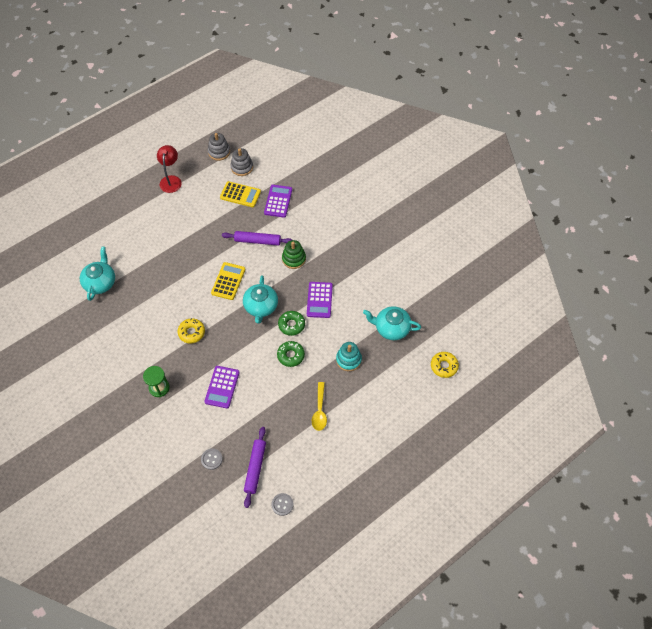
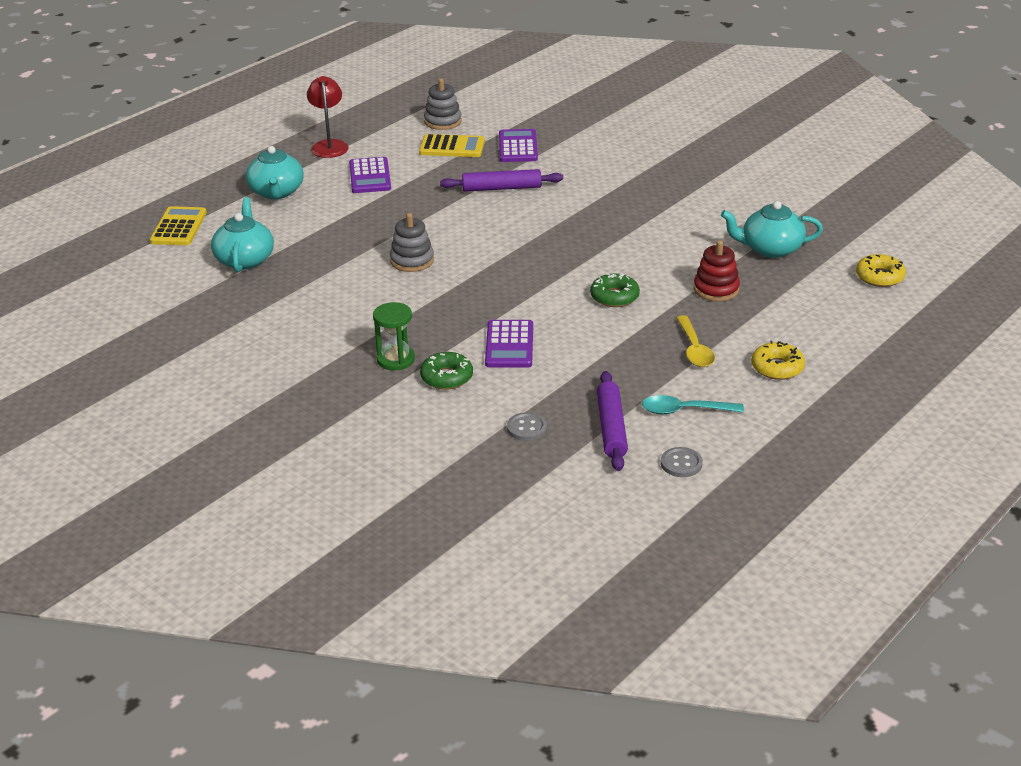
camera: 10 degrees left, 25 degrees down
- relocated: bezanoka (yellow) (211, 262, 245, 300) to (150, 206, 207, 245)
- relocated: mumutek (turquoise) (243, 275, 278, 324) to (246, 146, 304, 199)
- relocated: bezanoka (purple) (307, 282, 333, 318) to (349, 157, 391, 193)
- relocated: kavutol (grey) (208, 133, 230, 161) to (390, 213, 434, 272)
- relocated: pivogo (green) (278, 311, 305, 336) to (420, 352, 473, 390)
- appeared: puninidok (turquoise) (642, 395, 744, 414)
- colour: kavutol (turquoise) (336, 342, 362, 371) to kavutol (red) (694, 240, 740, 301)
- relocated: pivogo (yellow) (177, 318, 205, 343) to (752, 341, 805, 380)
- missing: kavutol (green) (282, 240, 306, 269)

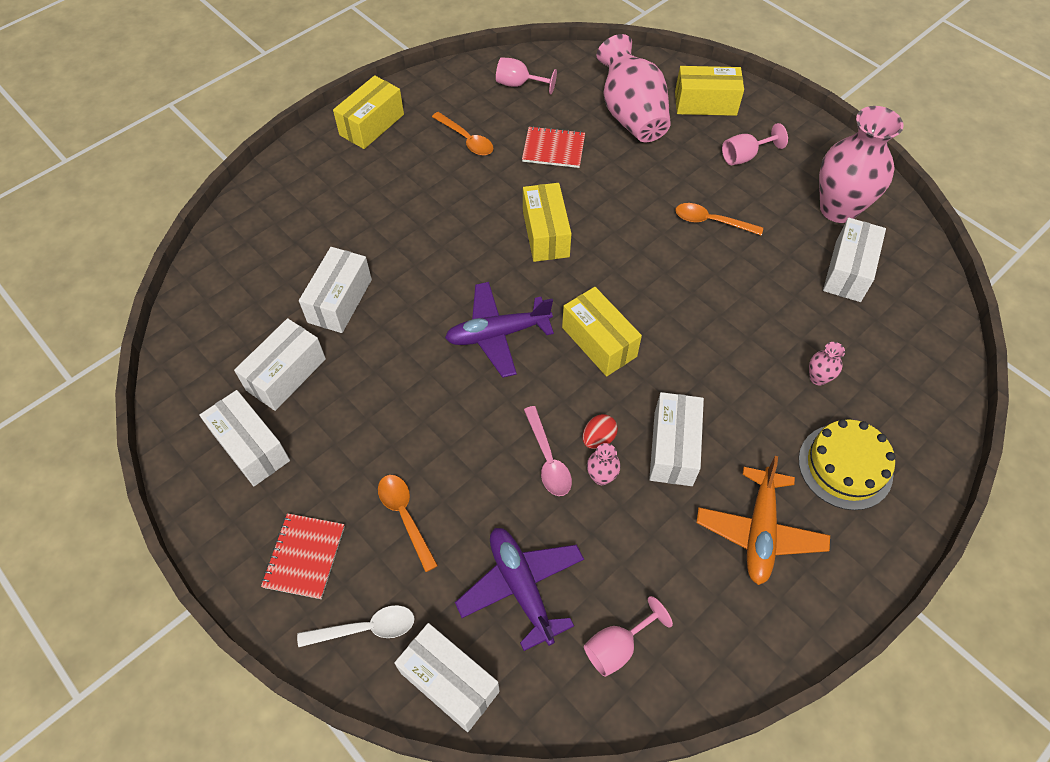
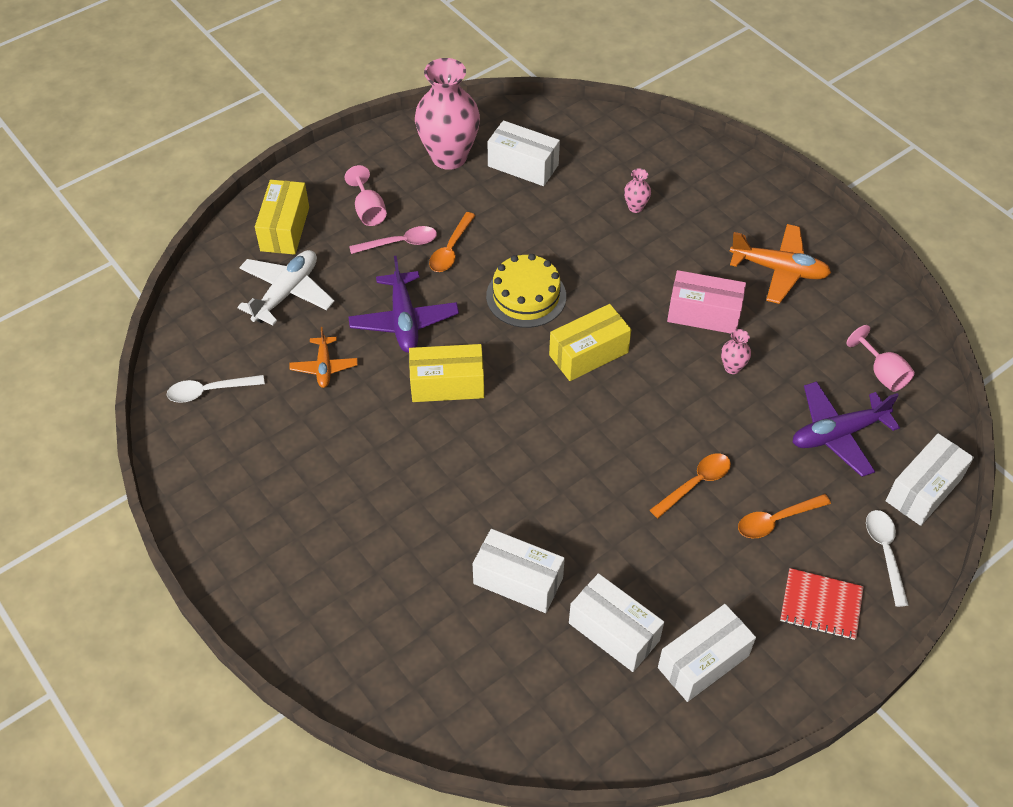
camera: 85 degrees left, 5 degrees down
- exchanged: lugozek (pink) (496, 57, 557, 94) to puninidok (white) (167, 375, 265, 403)
- exchanged: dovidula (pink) (597, 34, 671, 143) to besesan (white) (237, 250, 335, 325)
- exchanged: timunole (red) (522, 126, 585, 168) to besesan (orange) (290, 327, 358, 388)
- relocated: besesan (purple) (445, 282, 554, 378) to (348, 256, 459, 353)
- relocated: puninidok (pink) (524, 406, 572, 496) to (349, 226, 437, 254)
- relocated: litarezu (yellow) (798, 419, 895, 510) to (486, 254, 566, 328)
- relocated: puninidok (orange) (432, 112, 493, 156) to (650, 453, 731, 518)
- colour: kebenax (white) (649, 392, 704, 486) to kebenax (pink) (667, 270, 746, 334)
- missing: kebenax (yellow) (333, 75, 404, 149)
- missing: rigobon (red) (582, 414, 618, 449)

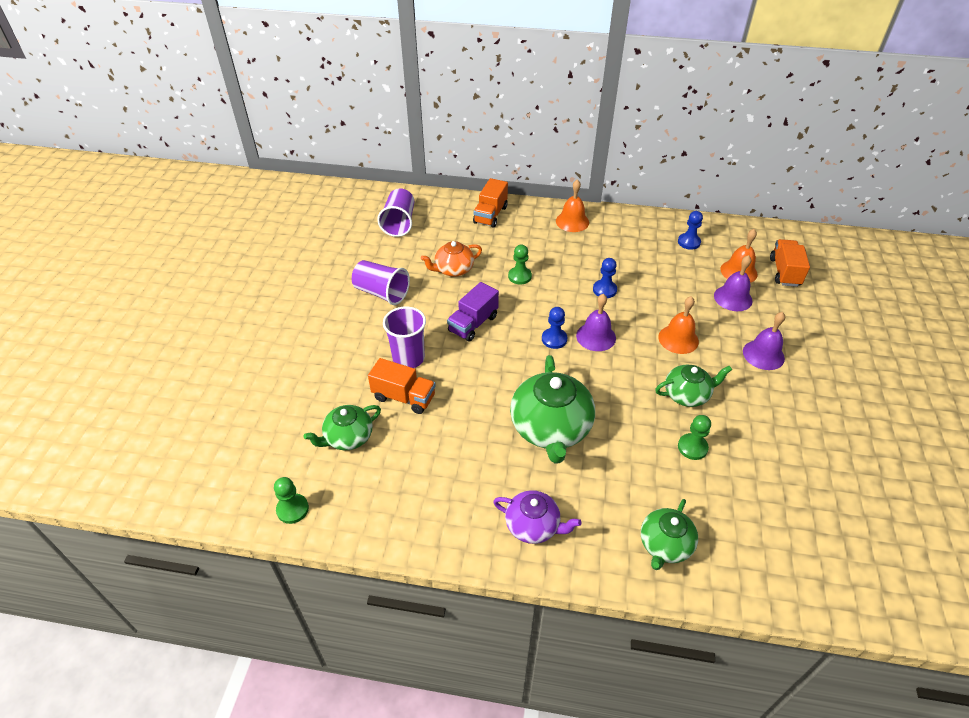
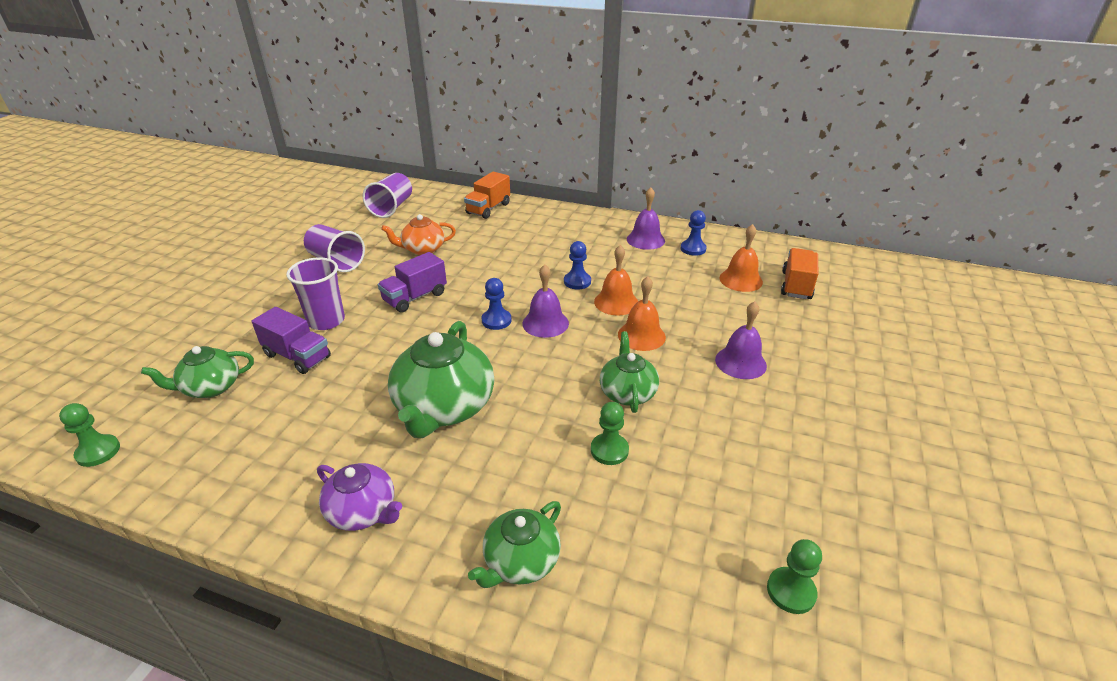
camera: 10 degrees right, 10 degrees down
- colour: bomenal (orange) (368, 358, 436, 414) to bomenal (purple) (252, 307, 331, 374)
- relocated: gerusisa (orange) (556, 179, 589, 232) to (594, 245, 638, 316)
- spun: mumutek (green) (655, 364, 732, 407) = (600, 331, 659, 413) 90 degrees counterclockwise
- relocated: gerusisa (purple) (714, 255, 753, 311) to (627, 187, 665, 250)
- relocated: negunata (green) (508, 245, 532, 285) to (767, 539, 822, 614)

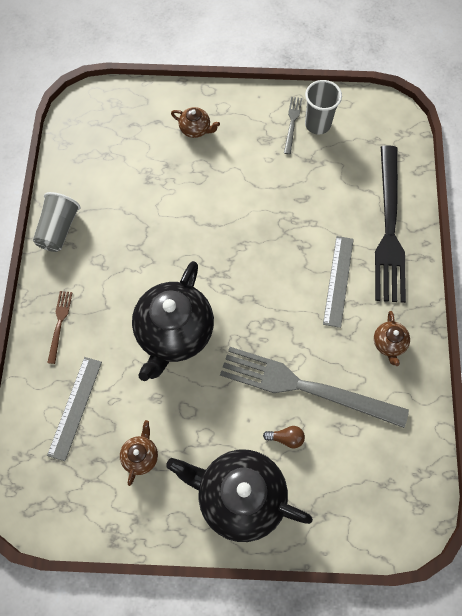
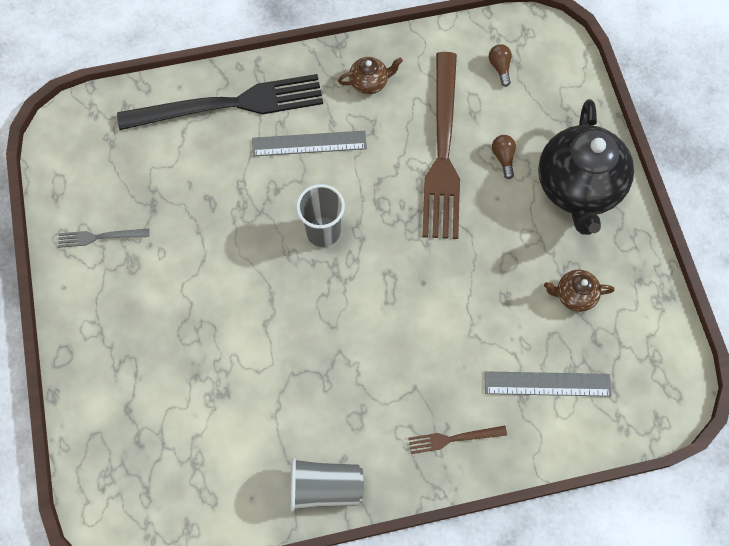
camera: 105 degrees left, 0 degrees up
- relocated: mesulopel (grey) (305, 80, 342, 134) to (296, 184, 345, 247)
- colour: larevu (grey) (220, 347, 409, 428) to larevu (brown) (422, 52, 460, 239)
- appeared: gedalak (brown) (489, 44, 512, 87)
- missing: mumutek (black) (132, 261, 214, 381)
- missing: mumutek (brown) (171, 107, 220, 138)

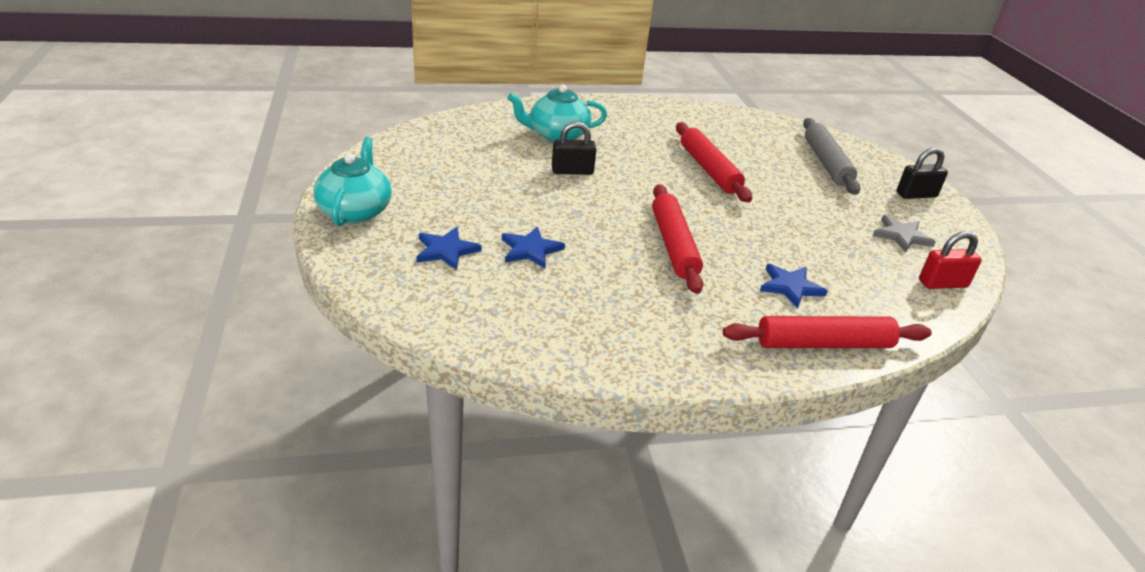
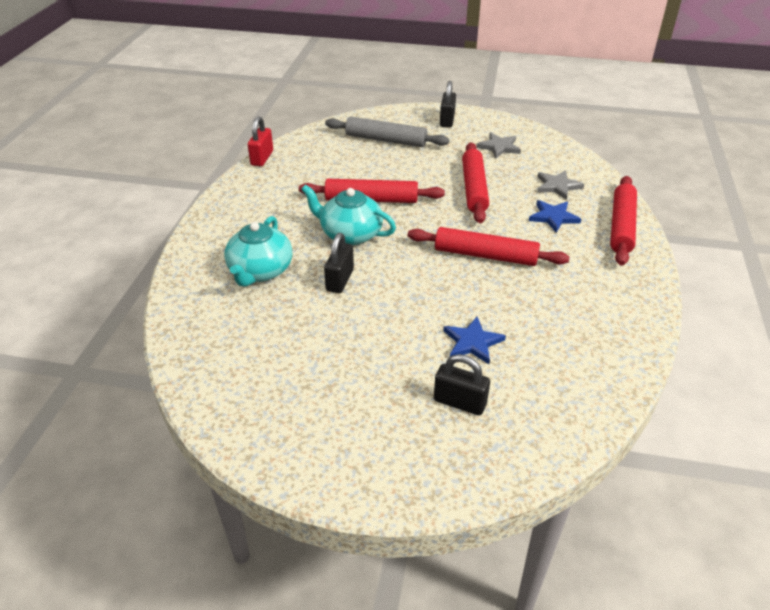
camera: 65 degrees left, 5 degrees up
- relocated: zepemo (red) (919, 231, 982, 289) to (248, 116, 273, 166)
- relocated: mumutek (turquoise) (314, 137, 392, 226) to (301, 185, 396, 245)
- exchanged: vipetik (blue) (417, 227, 482, 270) to zepemo (black) (434, 354, 490, 415)
- appeared: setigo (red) (462, 142, 489, 223)
- appeared: vipetik (grey) (537, 170, 584, 200)

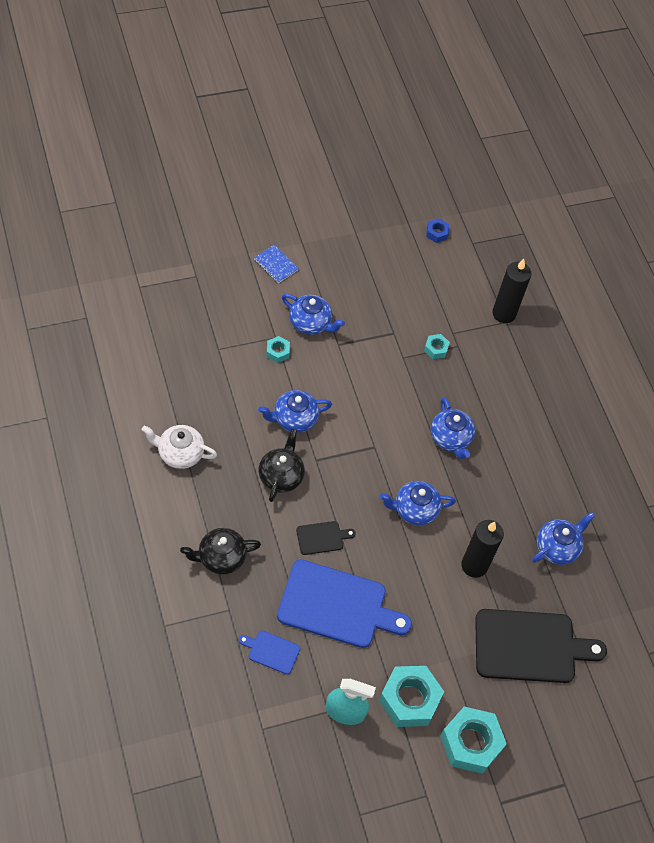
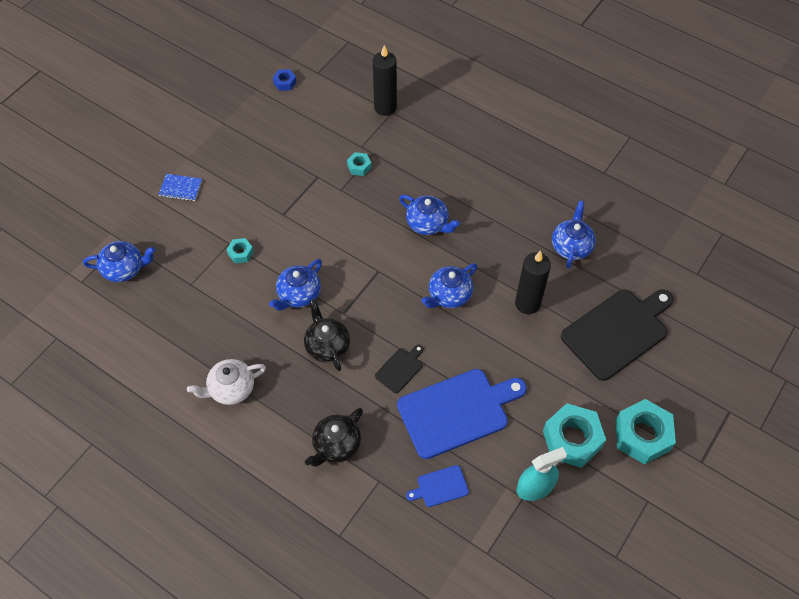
camera: 30 degrees left, 0 degrees up
- relocated: mumutek (blue) (282, 294, 345, 335) to (83, 241, 155, 282)

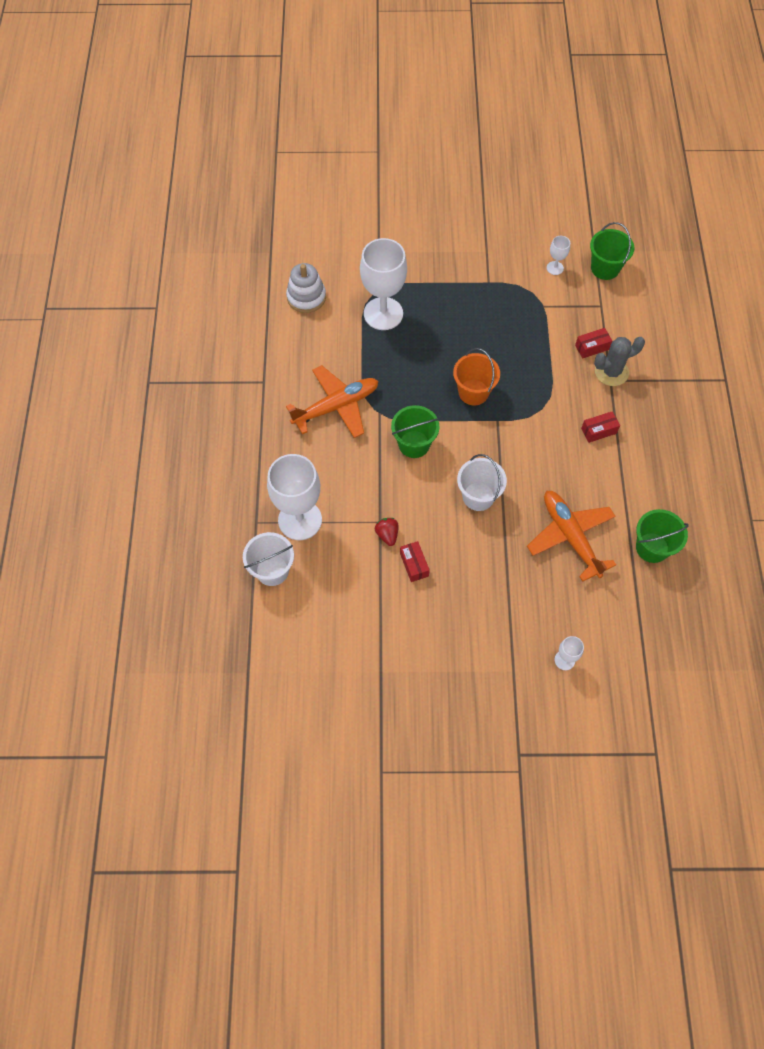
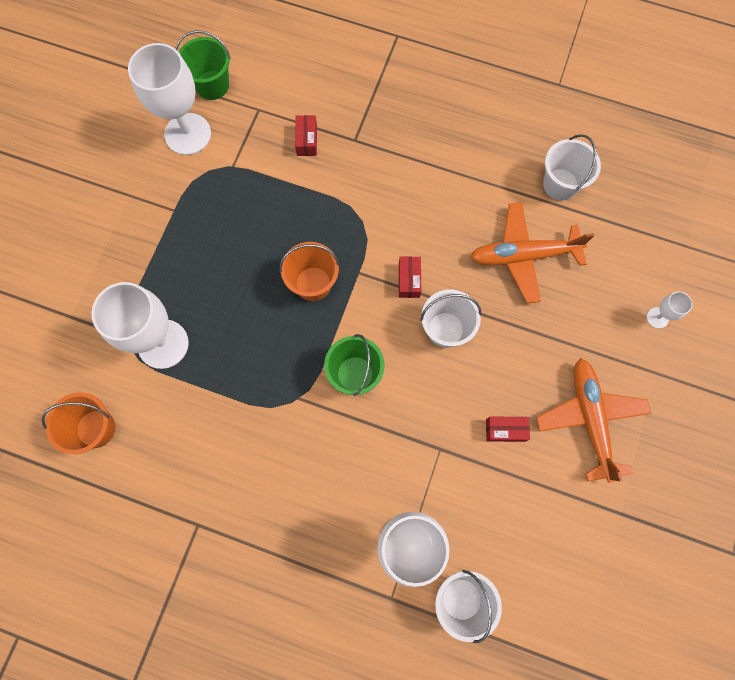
camera: 70 degrees left, 10 degrees up
- exchanged: kavutol (white) (286, 263, 326, 313) to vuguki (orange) (41, 392, 115, 454)
- size: lugozek (white) (547, 236, 570, 275) = (128, 43, 211, 155) x2.27
- relocated: kebenax (red) (581, 411, 620, 443) to (399, 256, 421, 298)
- relocated: besesan (orange) (286, 365, 378, 438) to (536, 358, 651, 483)
- colour: vuguki (green) (636, 509, 689, 563) to vuguki (white) (543, 134, 601, 200)
- missing: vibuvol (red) (375, 518, 399, 546)
- missing: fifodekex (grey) (594, 337, 645, 386)

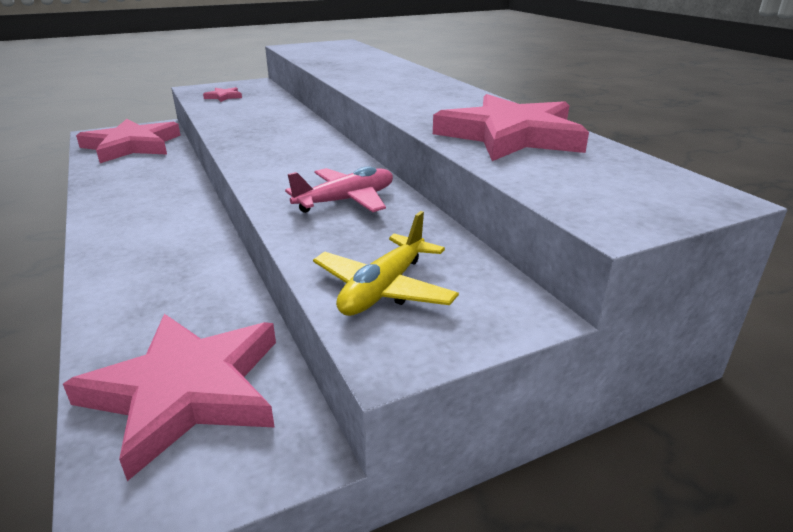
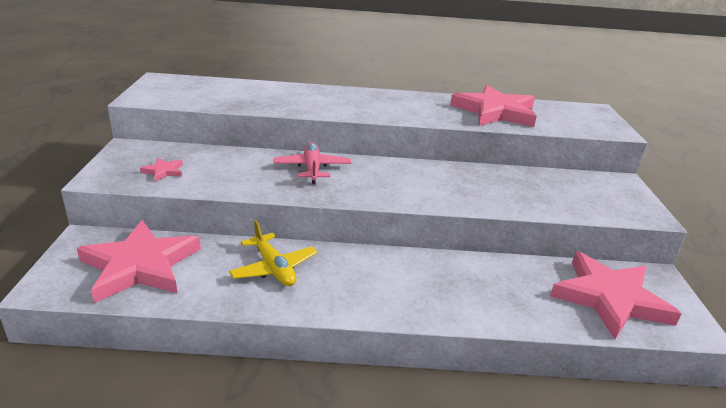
camera: 65 degrees left, 0 degrees up
- relocated: besesan (yellow) (313, 211, 459, 316) to (229, 220, 318, 286)
- relocated: besesan (pink) (285, 166, 393, 213) to (274, 142, 351, 184)

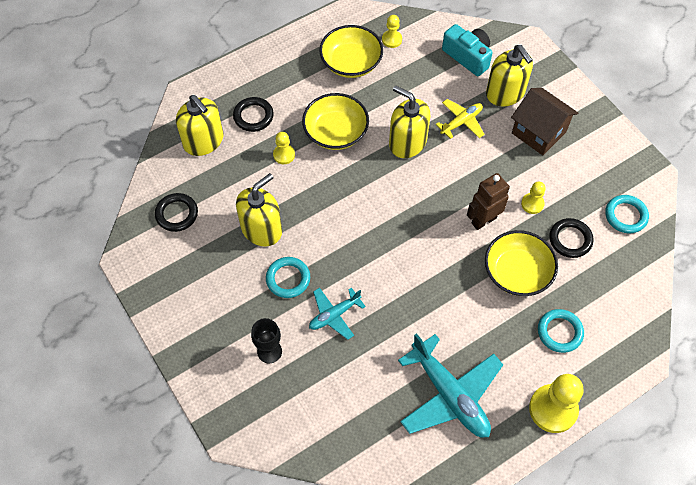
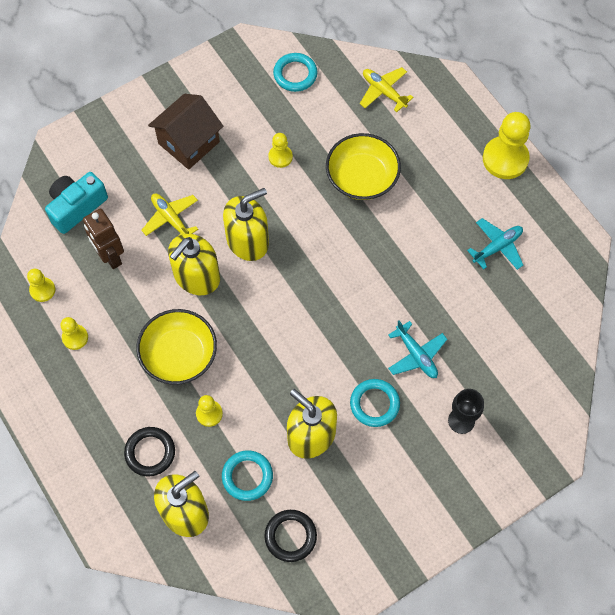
camera: 90 degrees left, 5 degrees up
- exchanged: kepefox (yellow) (319, 25, 383, 78) to negunata (yellow) (60, 317, 88, 350)
- relocated: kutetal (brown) (467, 173, 510, 230) to (83, 208, 124, 269)
- relocated: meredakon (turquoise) (538, 309, 584, 353) to (222, 451, 273, 501)
- relocated: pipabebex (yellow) (486, 45, 533, 107) to (223, 188, 269, 261)
- appeared: besesan (yellow) (360, 67, 414, 112)
- size: besesan (turquoise) (398, 333, 503, 438) = (467, 218, 523, 270) x0.55
- missing: meredakon (black) (549, 218, 593, 258)

